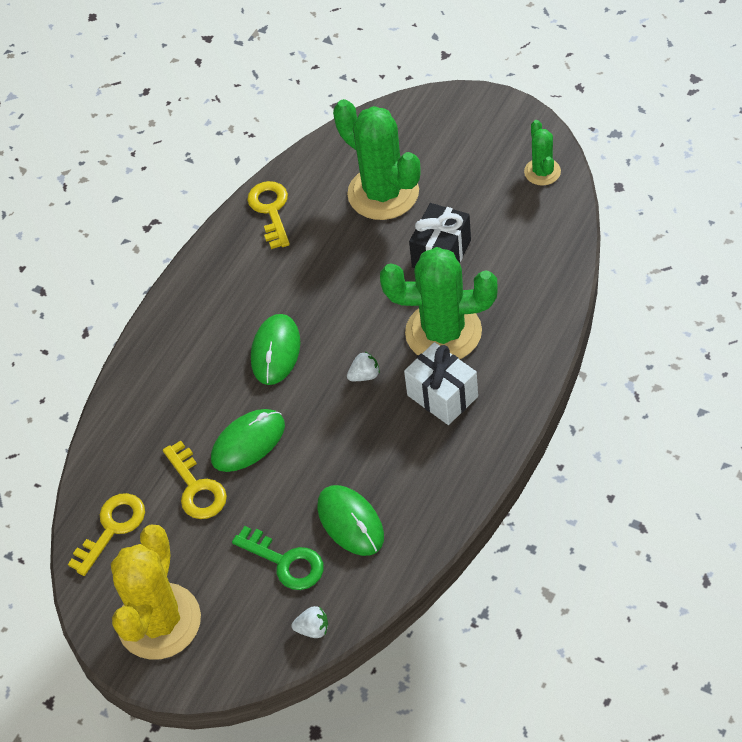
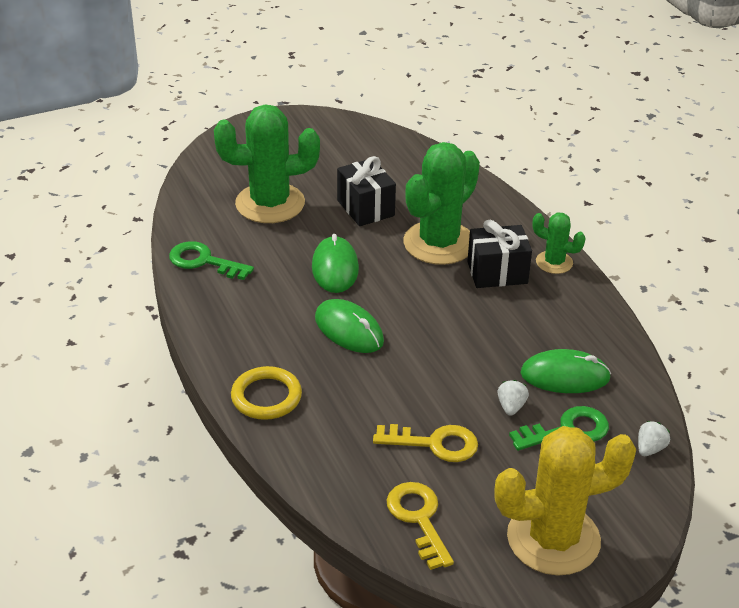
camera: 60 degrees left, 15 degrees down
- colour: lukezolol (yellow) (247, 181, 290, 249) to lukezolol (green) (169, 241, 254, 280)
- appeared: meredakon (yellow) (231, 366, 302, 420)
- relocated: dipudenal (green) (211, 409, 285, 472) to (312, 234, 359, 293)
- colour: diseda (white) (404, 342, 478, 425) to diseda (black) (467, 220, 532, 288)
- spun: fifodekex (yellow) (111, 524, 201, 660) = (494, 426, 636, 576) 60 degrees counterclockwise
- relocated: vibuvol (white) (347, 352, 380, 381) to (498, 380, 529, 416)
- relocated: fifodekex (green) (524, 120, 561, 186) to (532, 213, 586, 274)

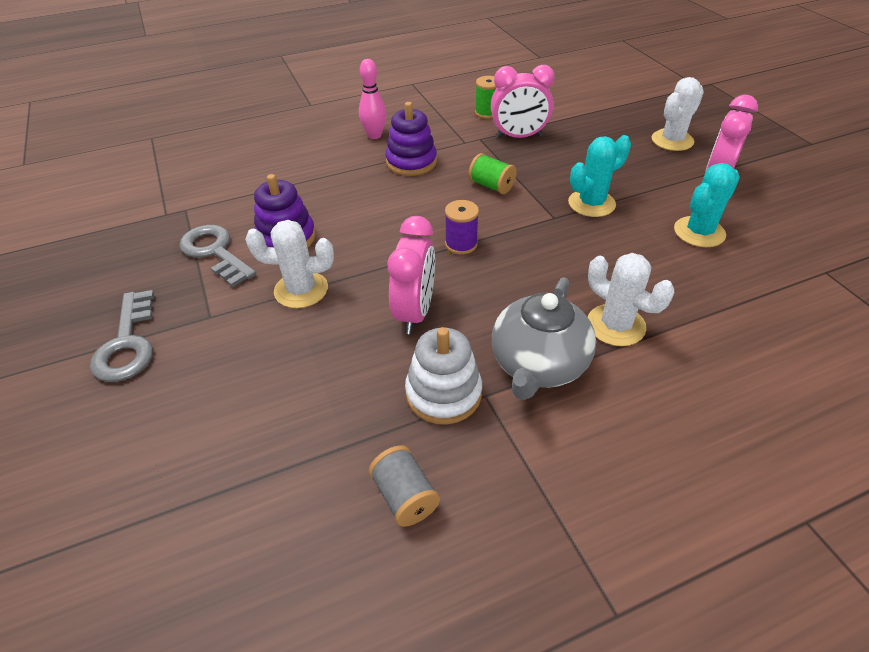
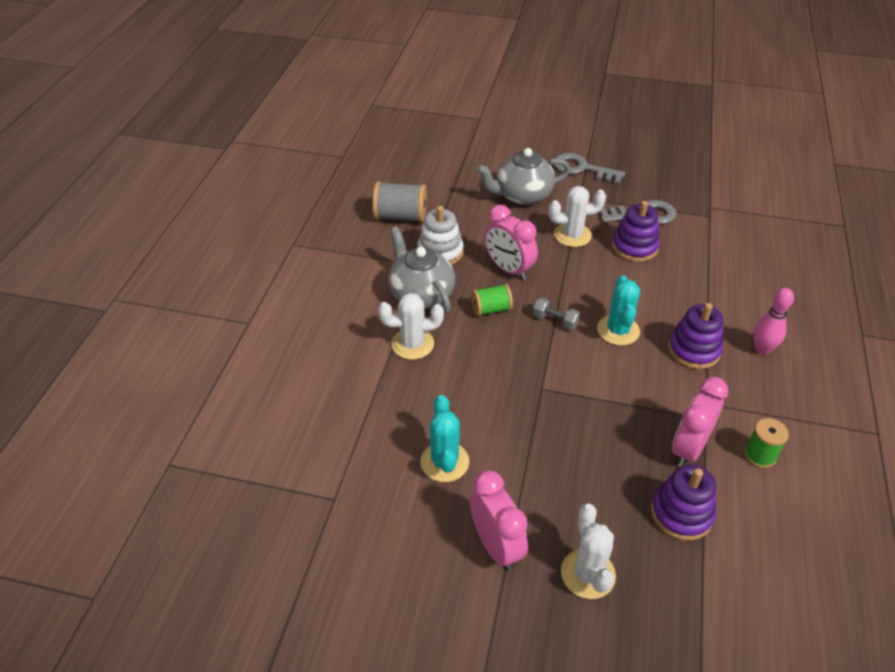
camera: 125 degrees right, 0 degrees up
- size: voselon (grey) (369, 445, 440, 527) = (372, 181, 427, 222) x1.56
- relocated: voselon (green) (468, 153, 517, 194) to (471, 284, 513, 316)
- appeared: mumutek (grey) (476, 148, 570, 205)
- exchanged: voselon (purple) (445, 200, 479, 255) to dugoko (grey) (532, 298, 580, 330)
- spun: fifodekex (white) (245, 220, 334, 308) = (549, 186, 606, 247) 45 degrees clockwise
- relocated: fifodekex (turquoise) (568, 135, 631, 217) to (597, 276, 640, 346)
- appeared: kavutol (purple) (651, 465, 716, 541)

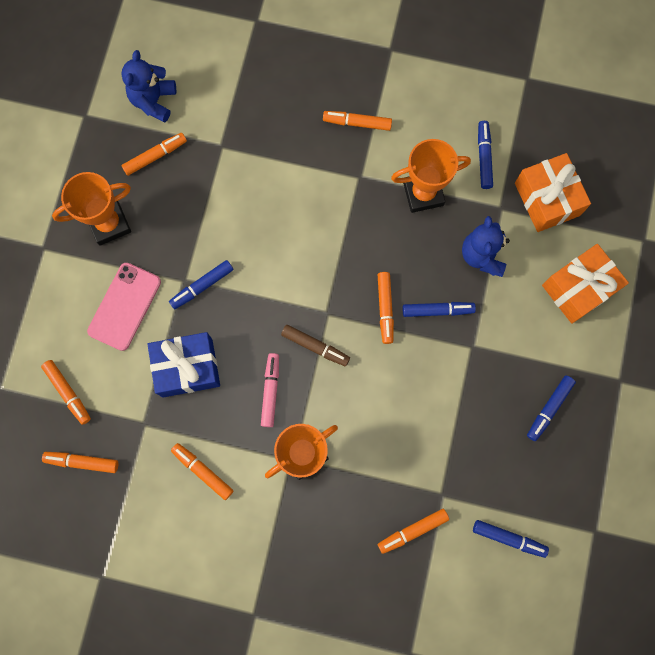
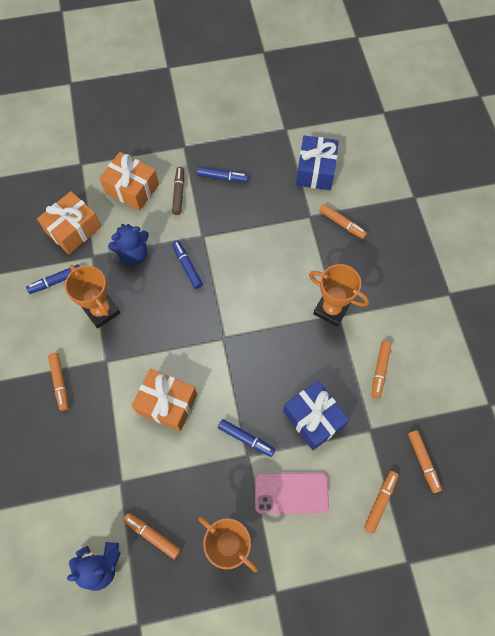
camera: 115 degrees left, 10 degrees down
- appeared: diseda (orange) (132, 369, 197, 431)
- relocated: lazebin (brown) (281, 325, 350, 366) to (172, 167, 184, 215)
- exchanged: lazebin (blue) (473, 520, 549, 558) to diseda (blue) (296, 135, 339, 190)
- missing: lazebin (pink) (261, 353, 279, 427)
- missing: lazebin (orange) (378, 272, 394, 344)

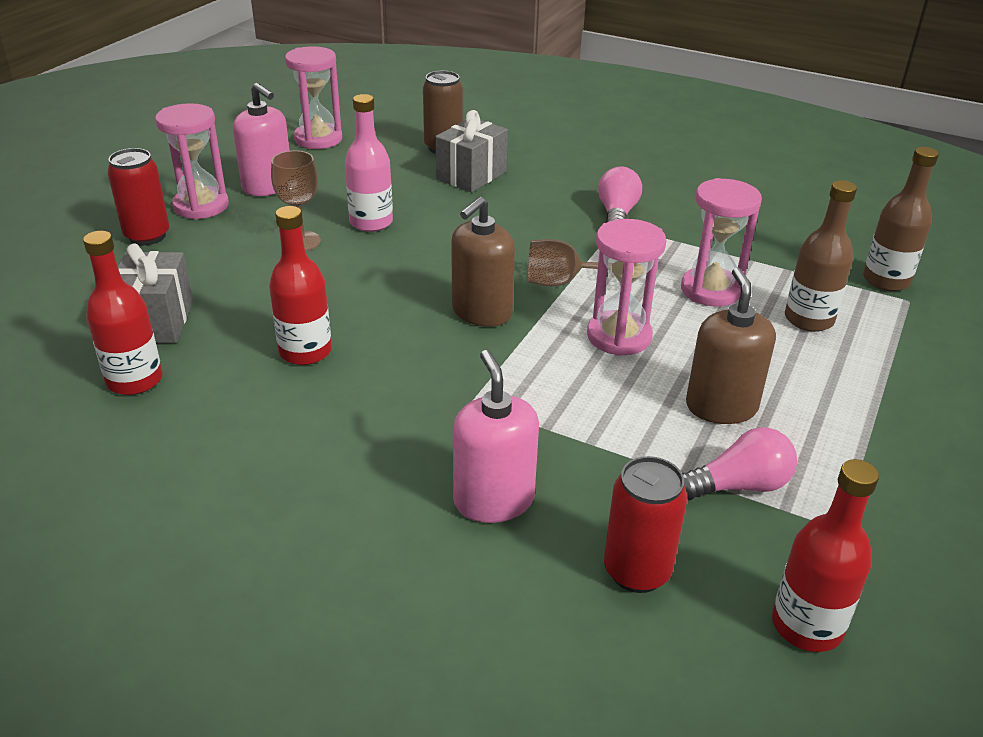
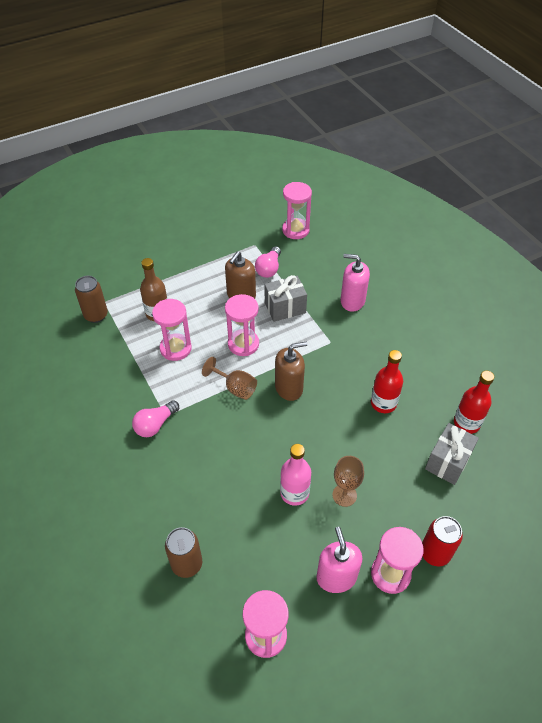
camera: 145 degrees left, 15 degrees up
- exchanged: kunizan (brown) (863, 147, 939, 291) to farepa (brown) (75, 276, 108, 323)
- spun: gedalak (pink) (682, 428, 797, 500) = (255, 246, 281, 278) 90 degrees counterclockwise
- relocated: diseda (grey) (435, 110, 508, 192) to (264, 275, 307, 322)
- exchanged: kunizan (red) (772, 459, 879, 652) to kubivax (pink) (282, 182, 312, 239)
- spun: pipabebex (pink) (453, 350, 539, 523) = (340, 254, 370, 312) 90 degrees clockwise
- missing: farepa (red) (604, 456, 687, 593)

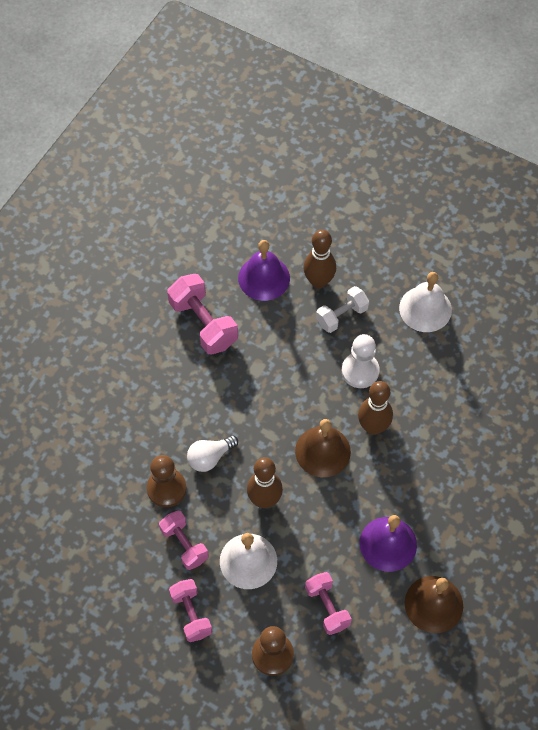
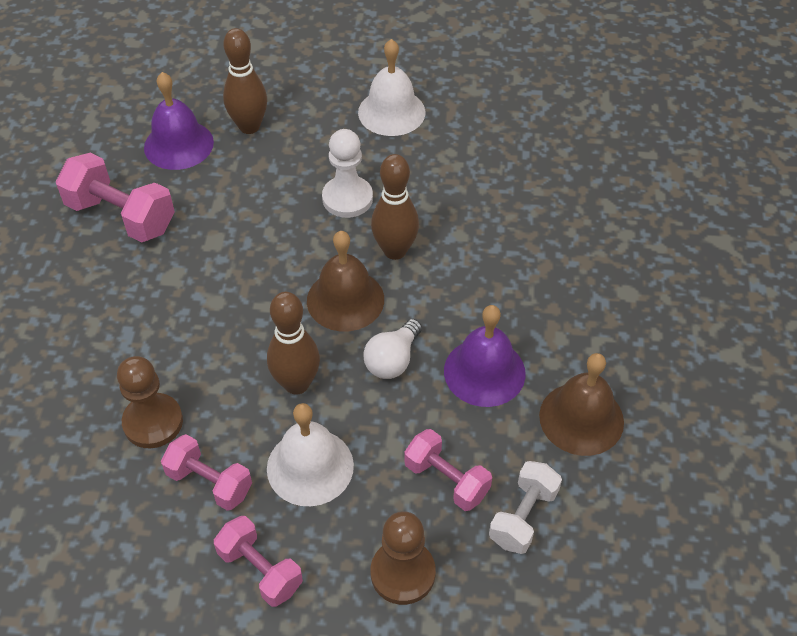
camera: 25 degrees left, 10 degrees down
- relocated: gedalak (white) (187, 435, 238, 472) to (363, 319, 422, 379)
- relocated: dugoko (white) (316, 286, 369, 333) to (489, 461, 562, 554)

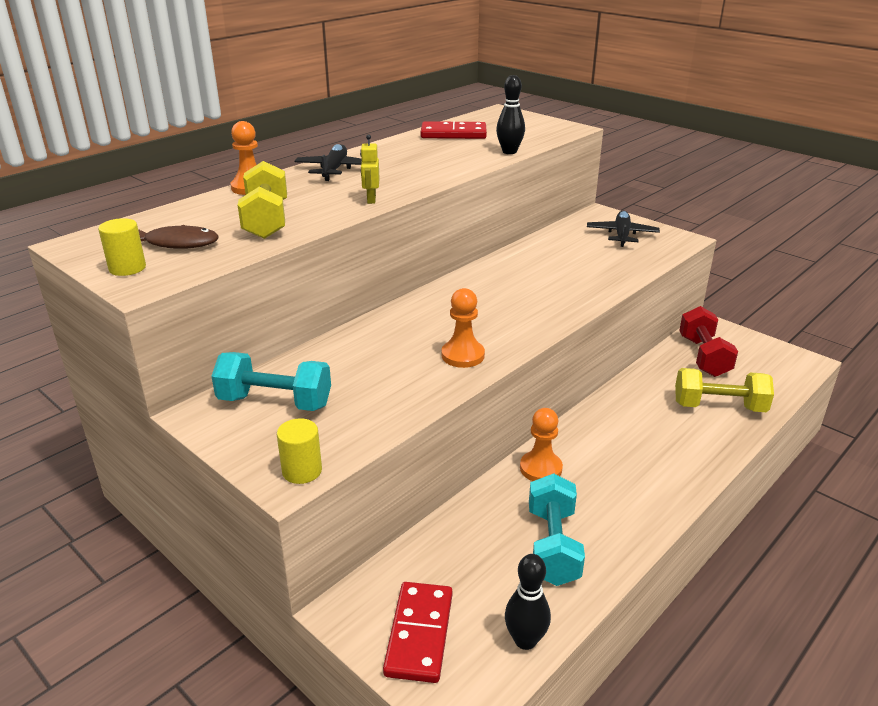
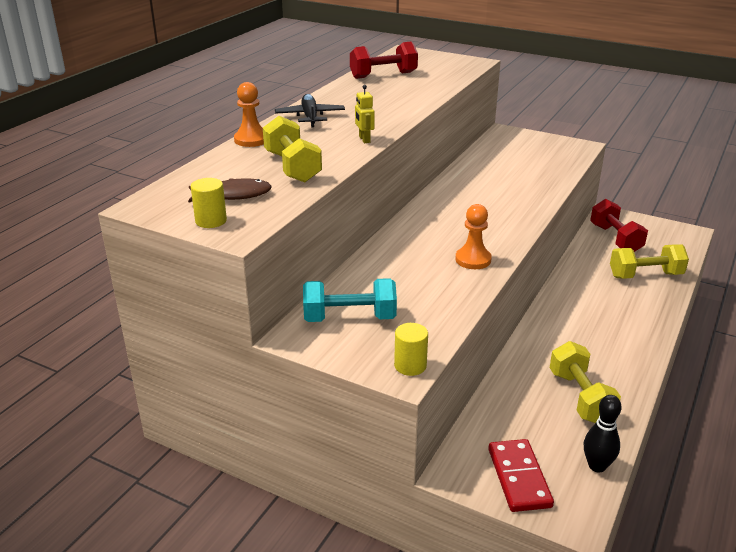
camera: 15 degrees left, 0 degrees up
- exchanged: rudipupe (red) (420, 121, 487, 139) to dugoko (red) (350, 41, 418, 79)
- colour: dugoko (turquoise) (529, 473, 585, 586) to dugoko (yellow) (550, 341, 621, 423)
- missing: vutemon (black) (496, 75, 525, 154)
- missing: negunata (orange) (520, 408, 563, 481)
- missing: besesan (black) (587, 211, 660, 247)

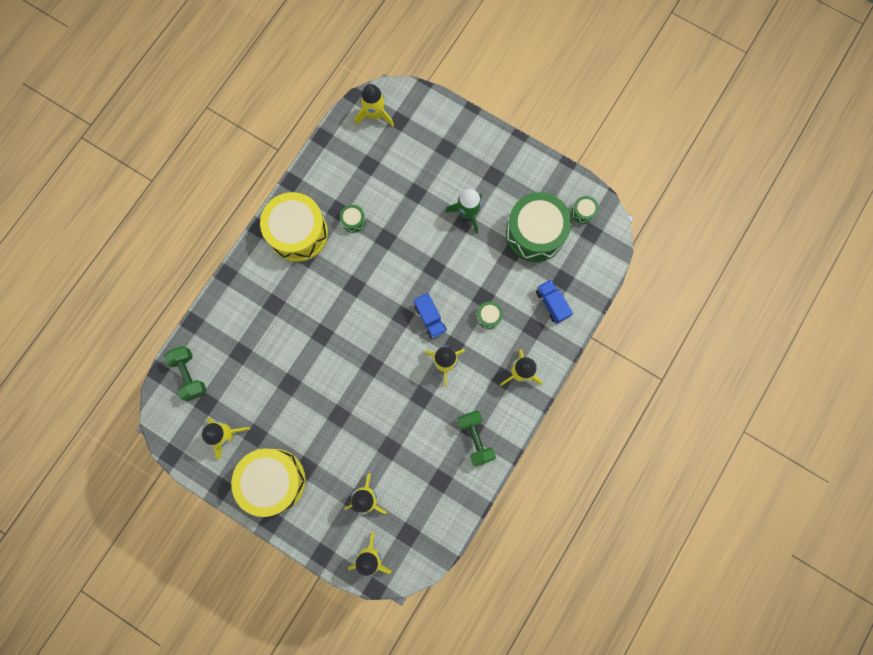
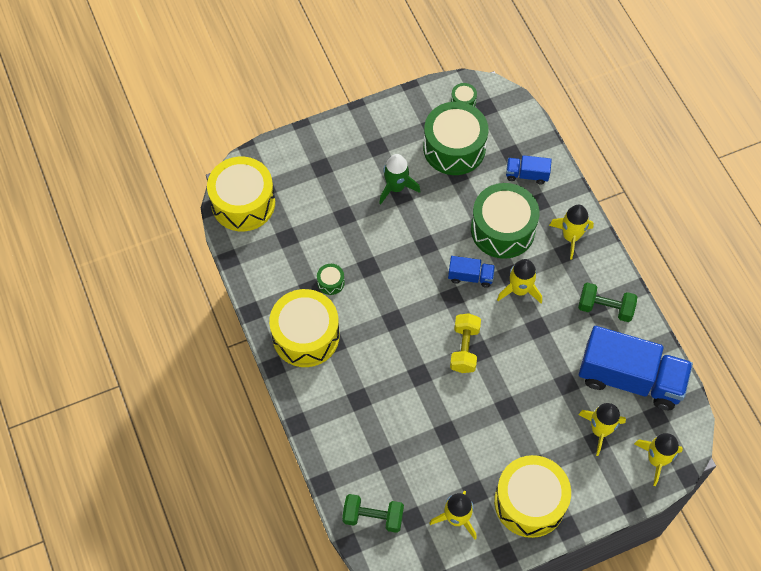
camera: 55 degrees left, 15 degrees down
- exchanged: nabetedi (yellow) (355, 84, 394, 127) to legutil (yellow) (207, 157, 275, 231)
- appeared: dugoko (yellow) (450, 313, 481, 373)
- size: legutil (green) (477, 302, 503, 329) = (471, 183, 539, 259) x2.43
- appeared: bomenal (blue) (579, 326, 693, 410)

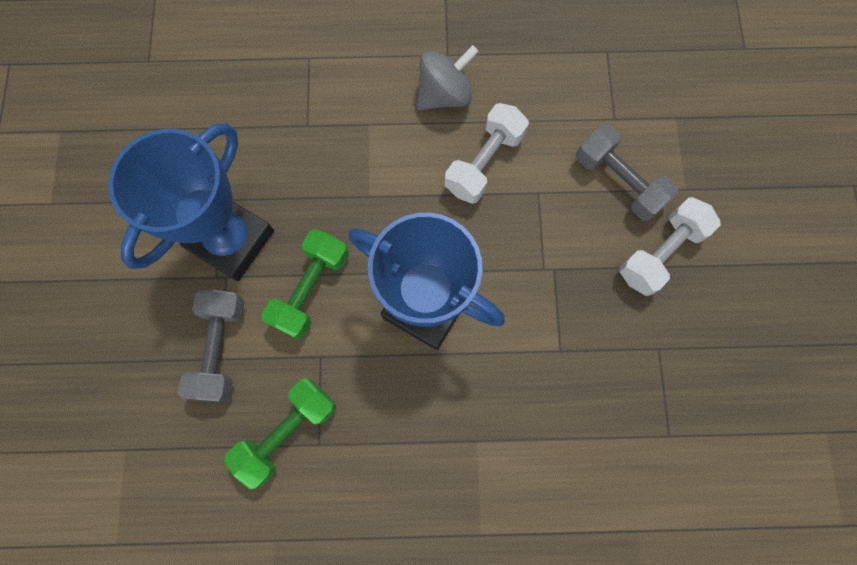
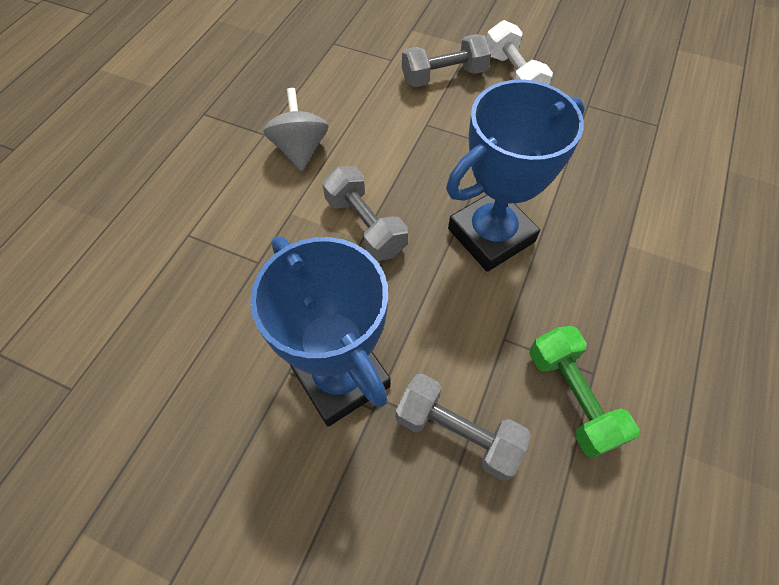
camera: 65 degrees left, 15 degrees down
- appeared: dugoko (grey) (322, 166, 408, 261)
- missing: dugoko (green) (261, 229, 349, 340)
- missing: dugoko (white) (445, 103, 529, 204)

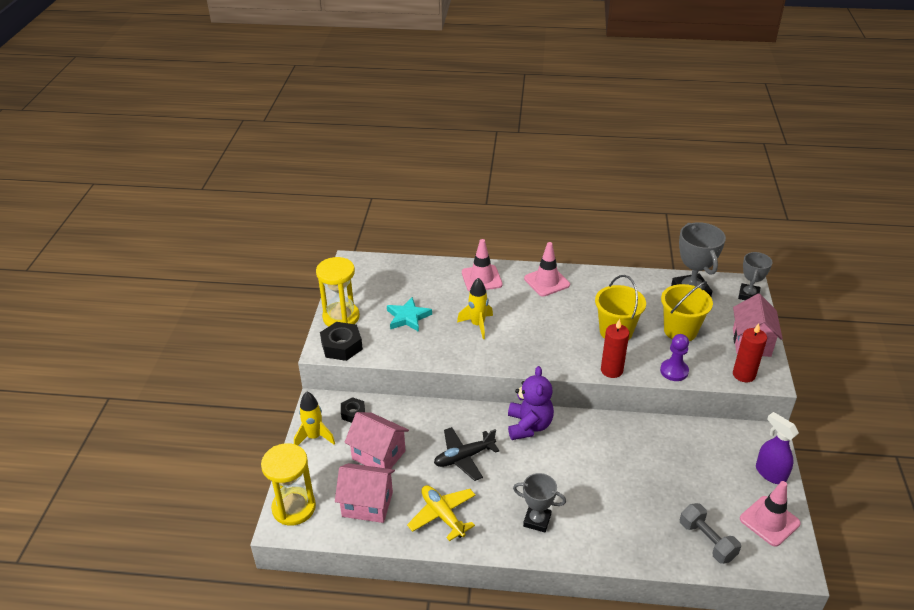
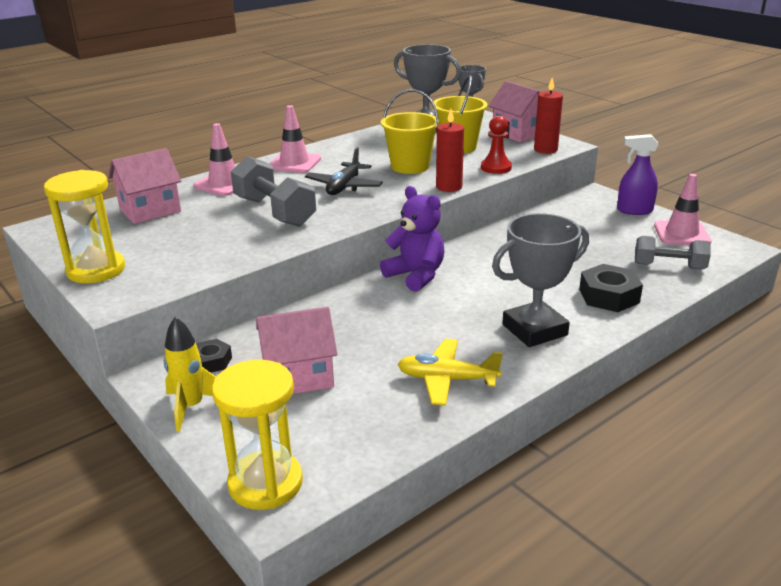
camera: 45 degrees left, 10 degrees down
- relocated: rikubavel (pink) (335, 463, 395, 523) to (108, 148, 181, 224)
- exchanged: nabetedi (yellow) (457, 278, 493, 339) to dugoko (grey) (231, 156, 316, 227)
- relocated: besesan (black) (434, 427, 499, 481) to (305, 147, 383, 195)
- colour: negunata (purple) (660, 334, 689, 381) to negunata (red) (481, 116, 512, 174)
- size: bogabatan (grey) (513, 473, 566, 532) = (492, 213, 589, 347) x1.59
- relocated: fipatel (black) (320, 322, 363, 361) to (579, 264, 643, 312)
- missing: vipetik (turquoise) (387, 297, 432, 332)

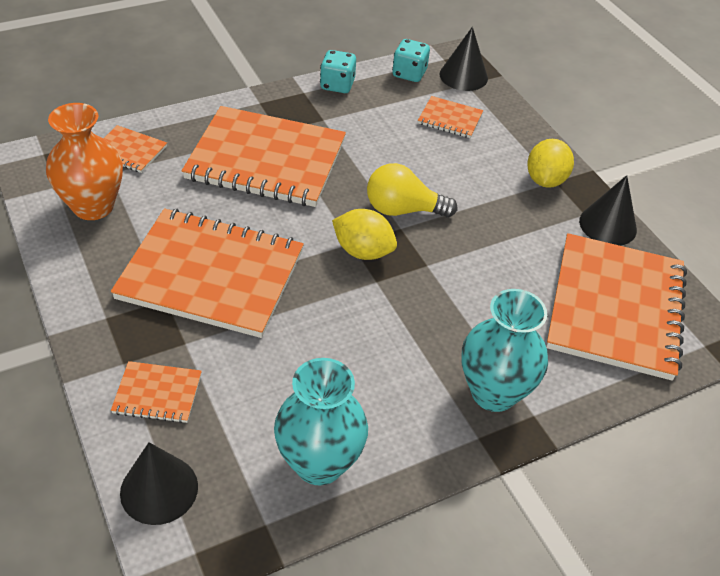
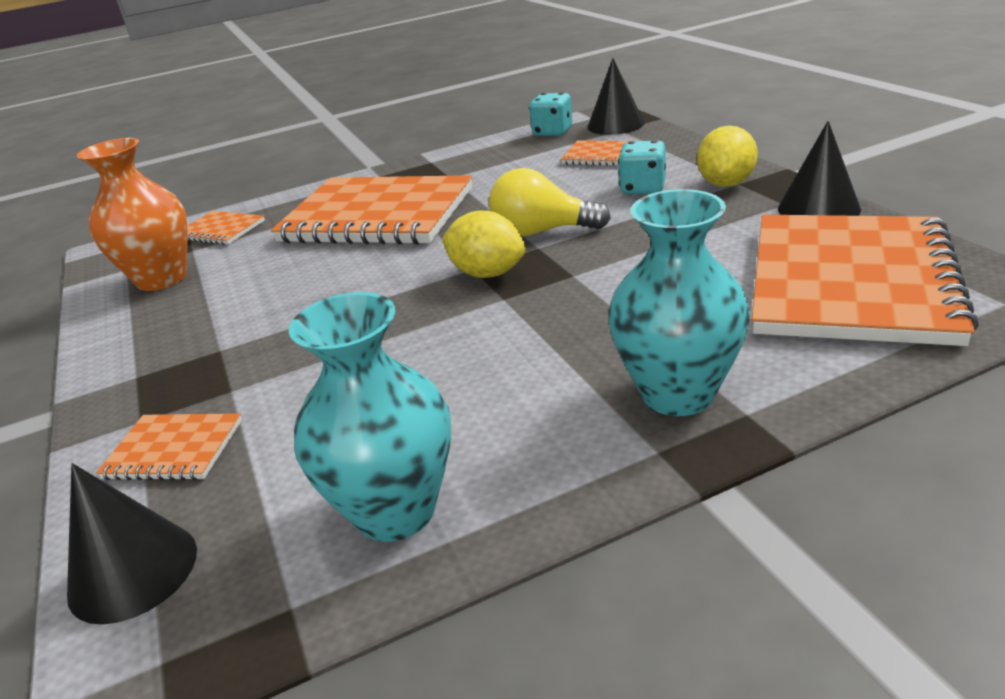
camera: 10 degrees right, 15 degrees down
- relocated: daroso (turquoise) (320, 50, 356, 93) to (618, 140, 666, 194)
- missing: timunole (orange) (111, 209, 304, 338)

